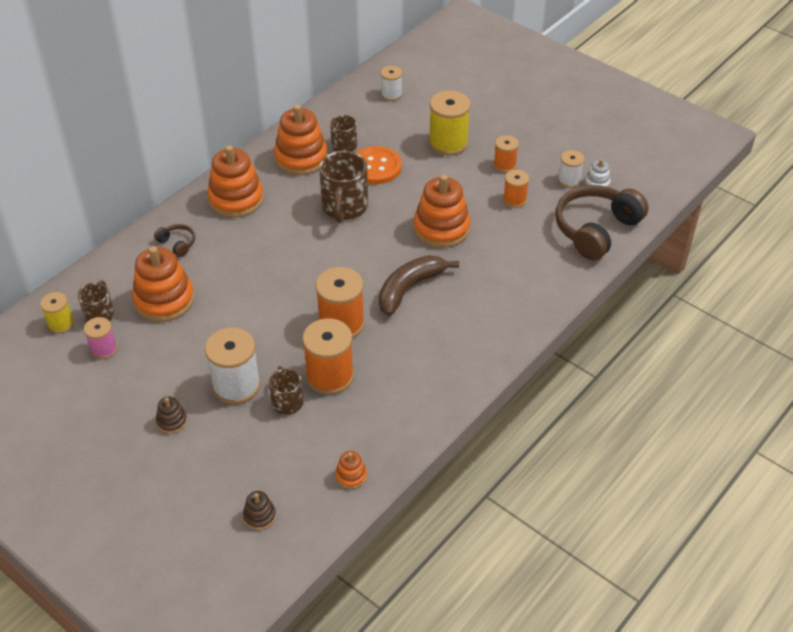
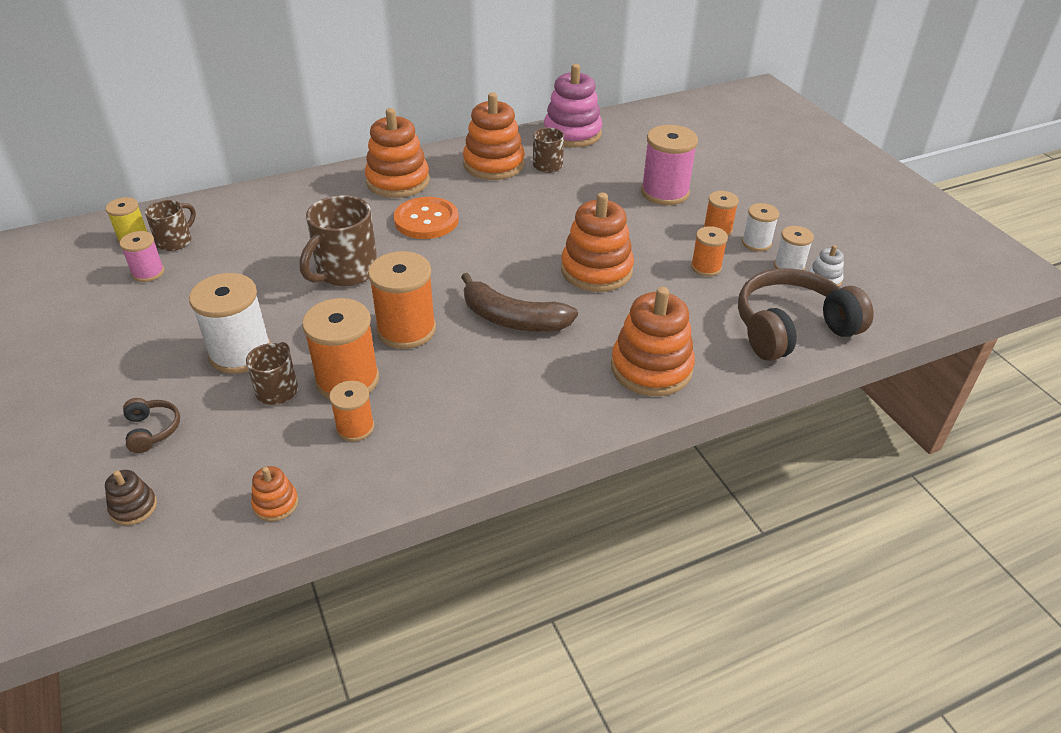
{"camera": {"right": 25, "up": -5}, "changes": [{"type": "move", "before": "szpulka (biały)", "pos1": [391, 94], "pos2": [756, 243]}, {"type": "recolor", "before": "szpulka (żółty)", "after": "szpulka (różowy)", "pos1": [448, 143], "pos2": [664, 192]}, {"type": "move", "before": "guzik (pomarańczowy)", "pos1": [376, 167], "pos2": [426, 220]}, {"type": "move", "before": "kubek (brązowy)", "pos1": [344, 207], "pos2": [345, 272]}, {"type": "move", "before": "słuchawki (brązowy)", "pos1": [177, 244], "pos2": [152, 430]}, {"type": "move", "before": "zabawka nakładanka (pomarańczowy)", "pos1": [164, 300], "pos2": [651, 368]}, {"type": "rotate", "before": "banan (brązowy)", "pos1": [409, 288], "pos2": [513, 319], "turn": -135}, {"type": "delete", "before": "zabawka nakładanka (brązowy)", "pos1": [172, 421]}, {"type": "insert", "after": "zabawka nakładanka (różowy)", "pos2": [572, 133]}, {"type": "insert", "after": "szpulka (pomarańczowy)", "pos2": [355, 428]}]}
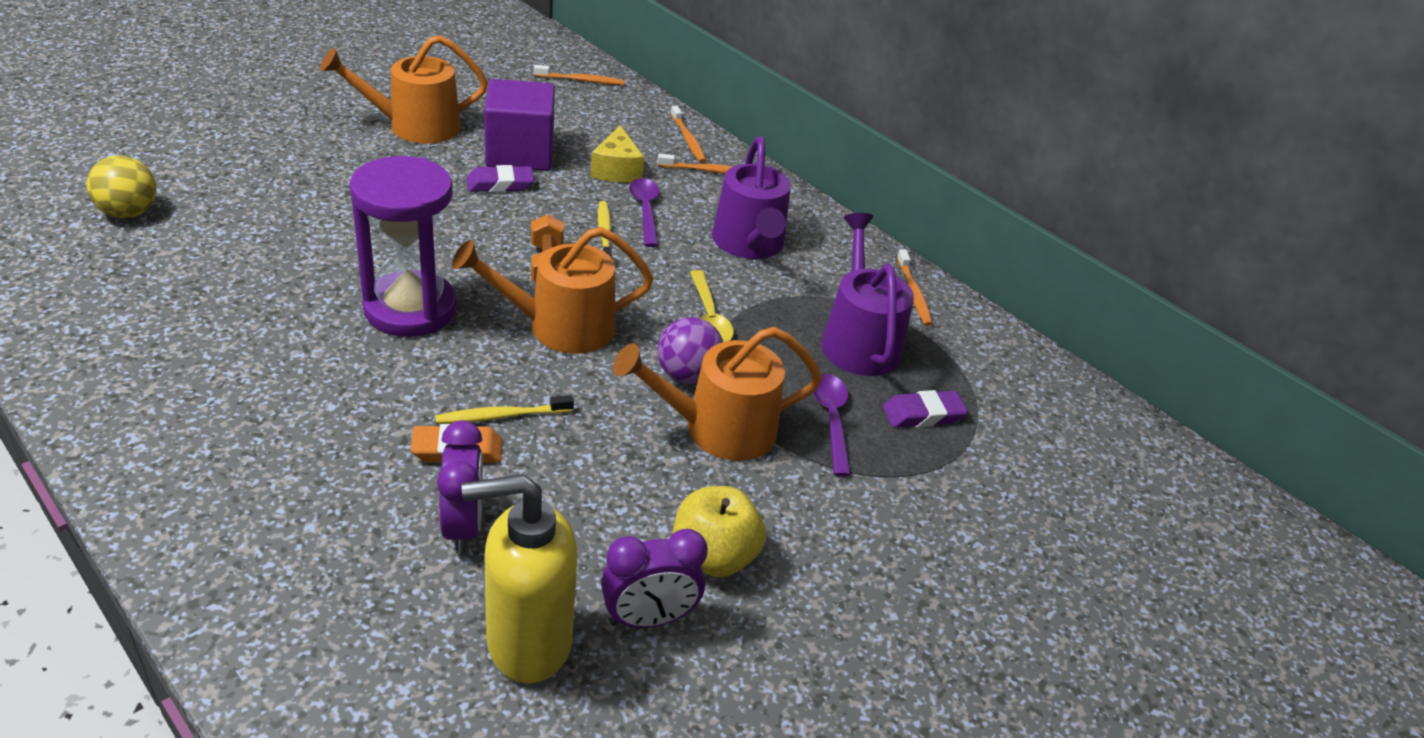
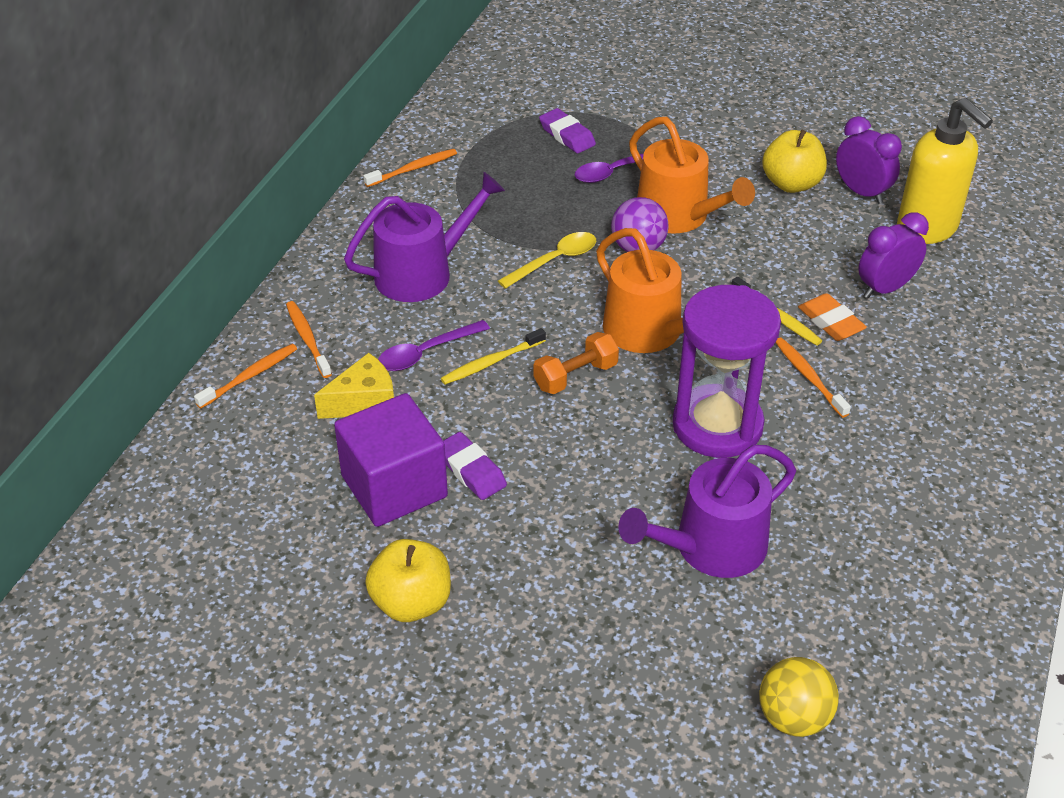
{"camera": {"right": -110, "up": 5}, "changes": [{"type": "replace", "before": "konewka (pomarańczowy)", "after": "jabłko (żółty)", "pos1": [415, 126], "pos2": [411, 602]}, {"type": "move", "before": "szczoteczka do zębów (pomarańczowy)", "pos1": [581, 80], "pos2": [809, 377]}, {"type": "move", "before": "konewka (fioletowy)", "pos1": [858, 341], "pos2": [711, 547]}]}
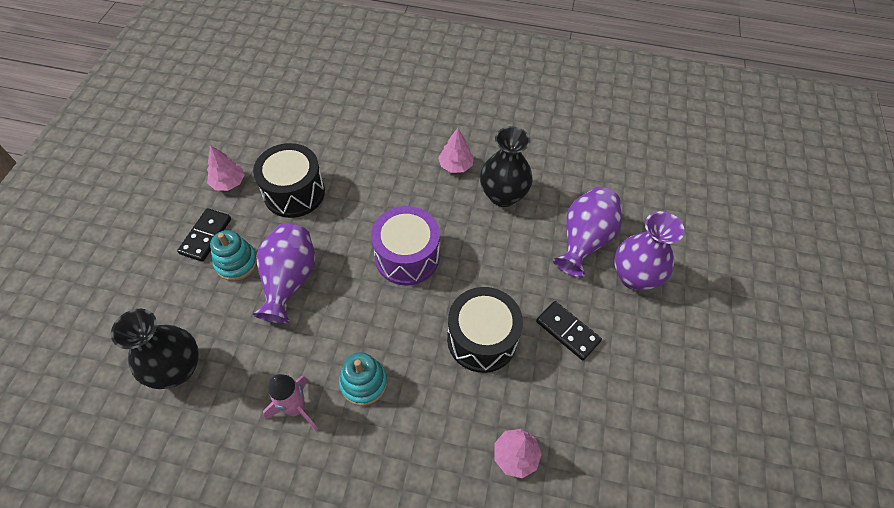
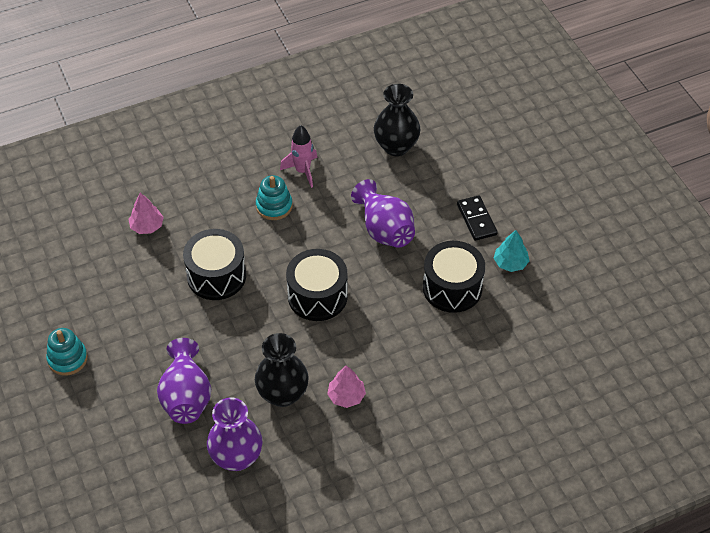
{"camera": {"right": 145, "up": -5}, "changes": [{"type": "recolor", "before": "drzewko (różowy)", "after": "drzewko (turkusowy)", "pos1": [228, 182], "pos2": [510, 263]}, {"type": "recolor", "before": "bęben (fioletowy)", "after": "bęben (czarny)", "pos1": [407, 257], "pos2": [317, 296]}, {"type": "move", "before": "wazon (fioletowy)", "pos1": [634, 277], "pos2": [236, 457]}, {"type": "move", "before": "zabawka nakładanka (turkusowy)", "pos1": [236, 263], "pos2": [67, 359]}, {"type": "delete", "before": "kostka domina (czarny)", "pos1": [567, 331]}]}
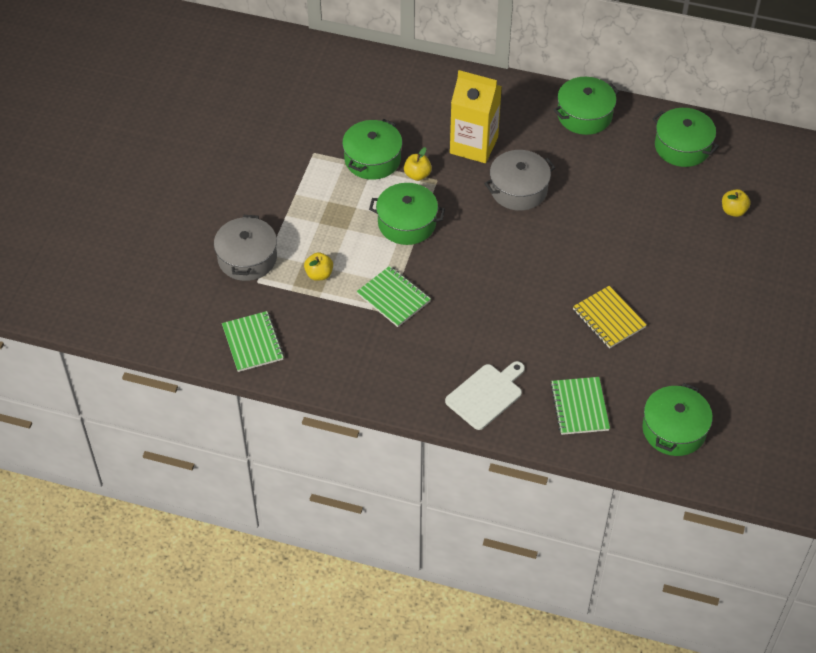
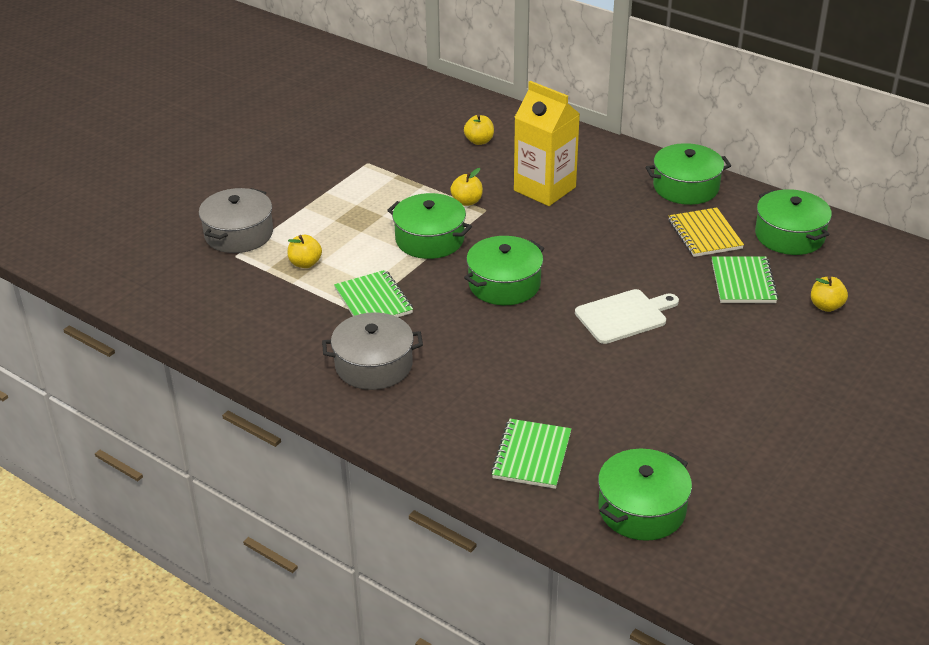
{"camera": {"right": 20, "up": -15}, "changes": [{"type": "move", "before": "garnek (zielony)", "pos1": [372, 159], "pos2": [504, 284]}, {"type": "move", "before": "garnek (szary)", "pos1": [518, 189], "pos2": [374, 365]}, {"type": "move", "before": "zeszyt (żółty)", "pos1": [608, 318], "pos2": [705, 234]}, {"type": "move", "before": "zeszyt (zielony)", "pos1": [253, 343], "pos2": [743, 282]}, {"type": "move", "before": "deska do krojenia (biały)", "pos1": [486, 395], "pos2": [624, 316]}, {"type": "insert", "after": "jabłko (żółty)", "pos2": [479, 141]}]}
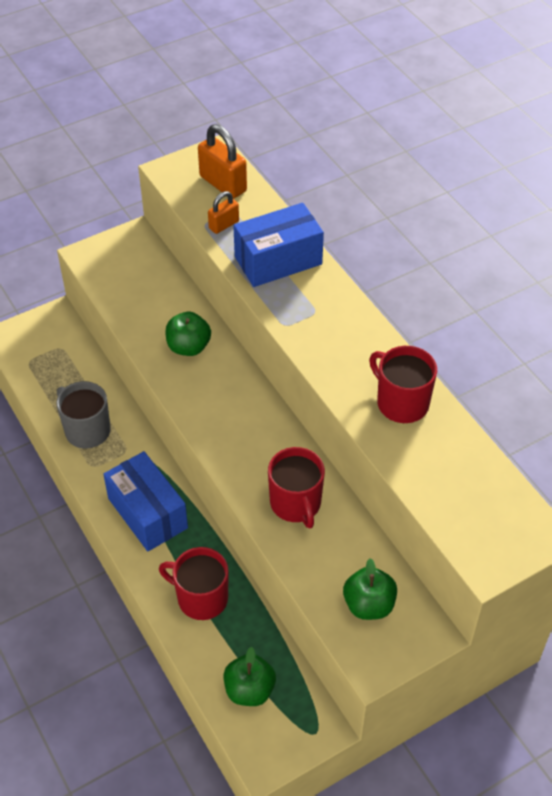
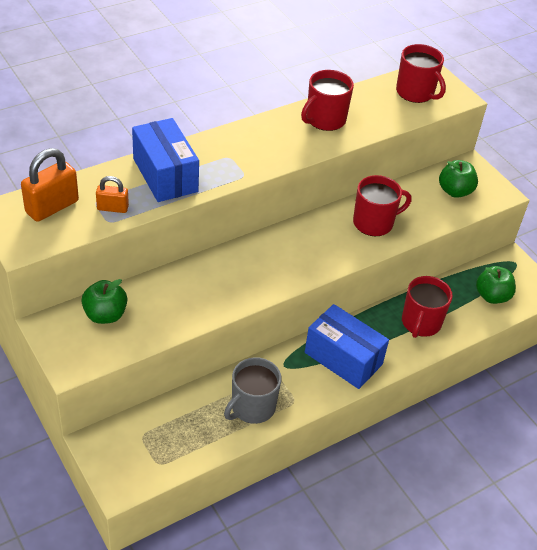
{"camera": {"right": -95, "up": -5}, "changes": [{"type": "rotate", "before": "kłódka (pomarańczowy)", "pos1": [224, 225], "pos2": [112, 208], "turn": -45}, {"type": "move", "before": "jabłko (zielony)", "pos1": [188, 347], "pos2": [105, 315]}, {"type": "rotate", "before": "pudełko (niebieski)", "pos1": [148, 513], "pos2": [343, 358], "turn": 75}, {"type": "insert", "after": "kubek (czerwony)", "pos2": [415, 93]}]}
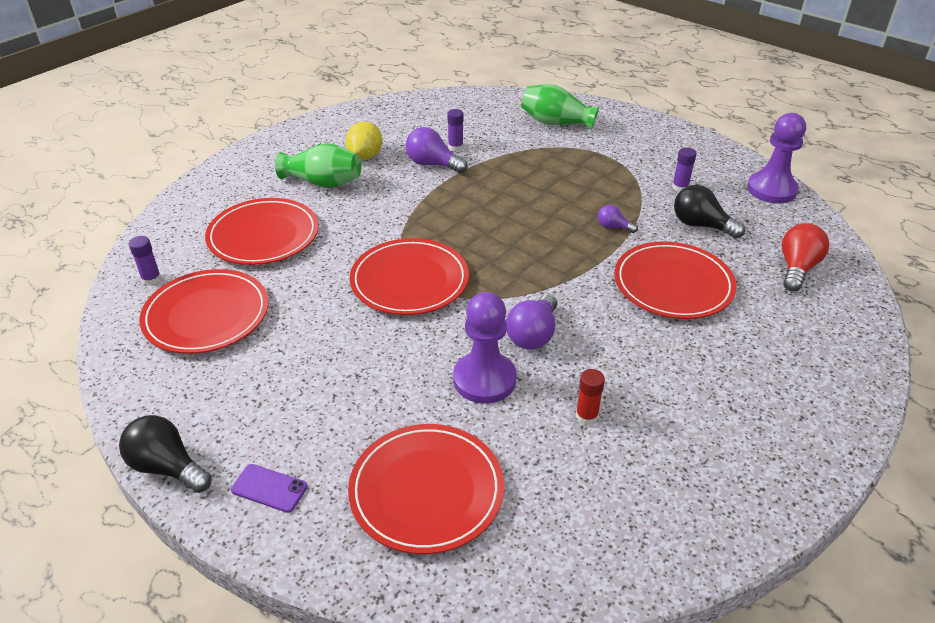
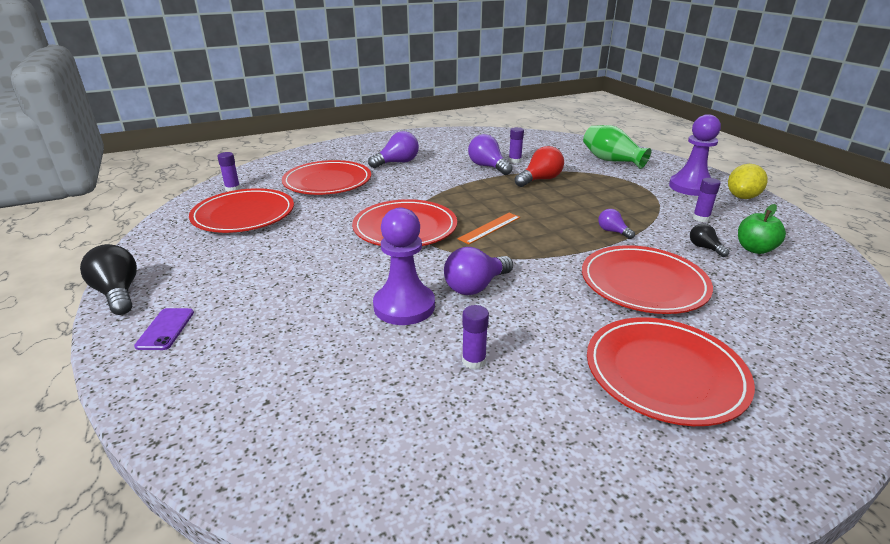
{"camera": {"right": 25, "up": -10}, "changes": [{"type": "move", "before": "pionek (fioletowy)", "pos1": [771, 190], "pos2": [691, 187]}, {"type": "move", "before": "cytryna (żółty)", "pos1": [365, 156], "pos2": [742, 197]}, {"type": "replace", "before": "wazon (zielony)", "after": "żarówka (fioletowy)", "pos1": [323, 183], "pos2": [397, 163]}, {"type": "resize", "before": "żarówka (czarny)", "pos1": [701, 225], "pos2": [704, 248], "scale": 0.57}, {"type": "move", "before": "żarówka (czerwony)", "pos1": [797, 268], "pos2": [540, 180]}, {"type": "recolor", "before": "klej w sztyfcie (czerwony)", "after": "klej w sztyfcie (fioletowy)", "pos1": [586, 416], "pos2": [474, 361]}, {"type": "move", "before": "talerz (czerwony)", "pos1": [426, 491], "pos2": [664, 373]}, {"type": "rotate", "before": "telefon (fioletowy)", "pos1": [269, 488], "pos2": [165, 329], "turn": 45}, {"type": "insert", "after": "jabłko (zielony)", "pos2": [755, 249]}, {"type": "insert", "after": "linijka (pomarańczowy)", "pos2": [490, 228]}]}
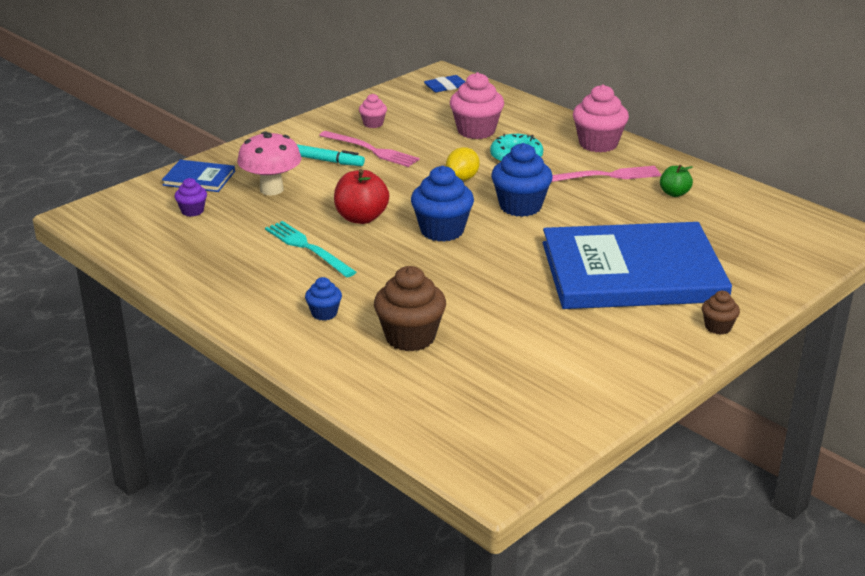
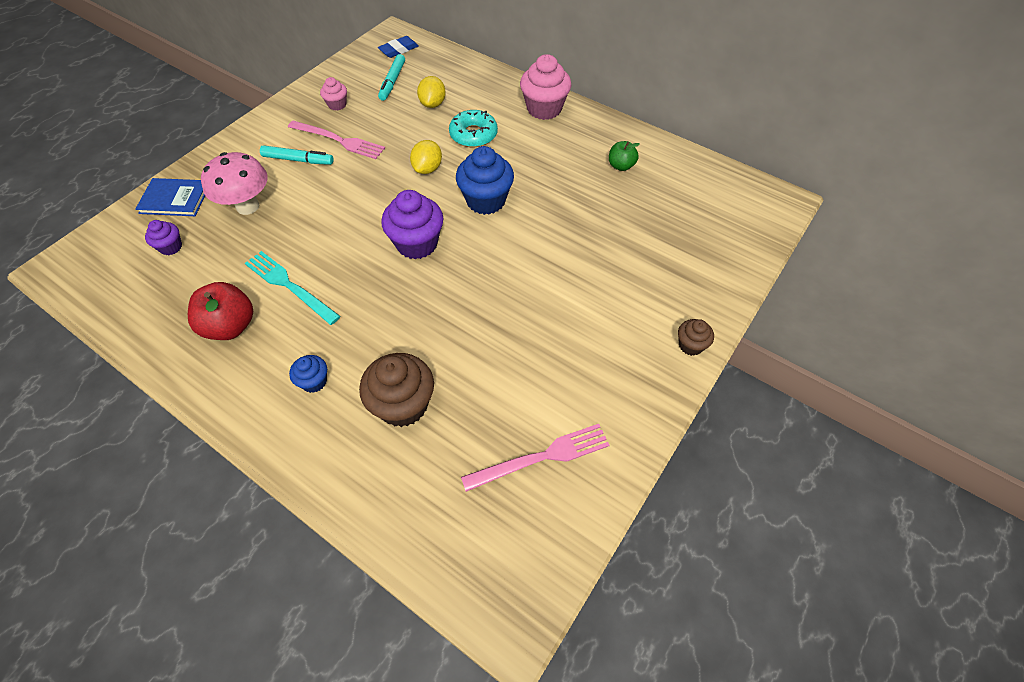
{"camera": {"right": -10, "up": 25}, "changes": [{"type": "replace", "before": "muffinka (różowy)", "after": "cytryna (żółty)", "pos1": [476, 131], "pos2": [433, 104]}, {"type": "recolor", "before": "muffinka (niebieski)", "after": "muffinka (fioletowy)", "pos1": [442, 230], "pos2": [417, 243]}, {"type": "move", "before": "widelec (różowy)", "pos1": [606, 176], "pos2": [541, 457]}, {"type": "move", "before": "jabłko (czerwony)", "pos1": [361, 218], "pos2": [230, 326]}, {"type": "delete", "before": "książka (niebieski)", "pos1": [632, 272]}, {"type": "insert", "after": "flamaster (turkusowy)", "pos2": [392, 82]}]}
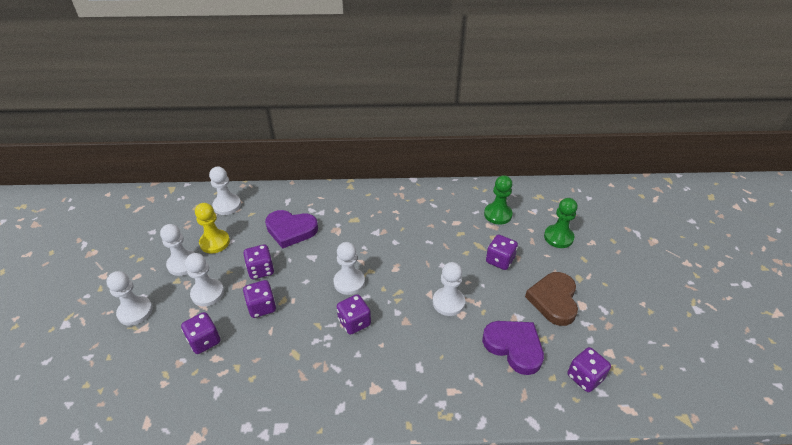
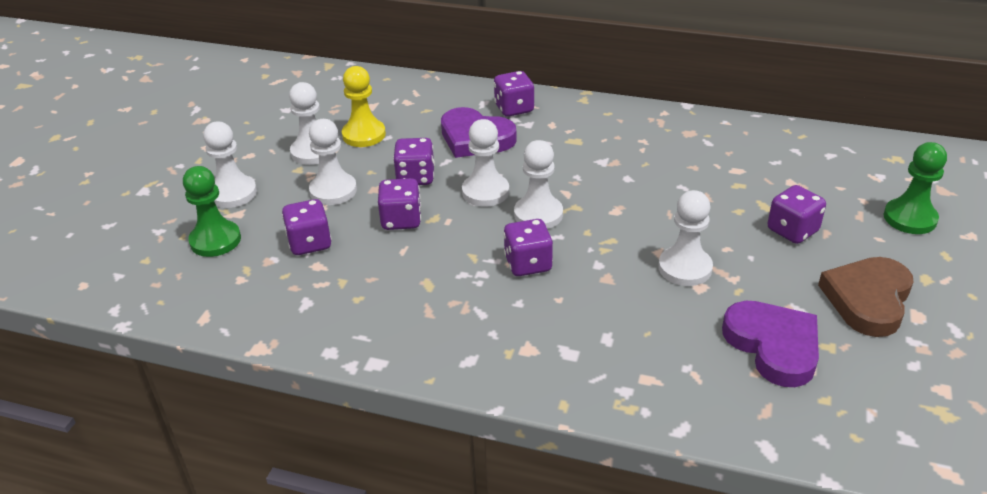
{"camera": {"right": 20, "up": -5}, "changes": [{"type": "move", "before": "pionek (biały)", "pos1": [227, 205], "pos2": [485, 192]}, {"type": "move", "before": "pionek (zielony)", "pos1": [498, 214], "pos2": [215, 240]}, {"type": "move", "before": "kostka do gry (fioletowy)", "pos1": [585, 377], "pos2": [514, 109]}]}
